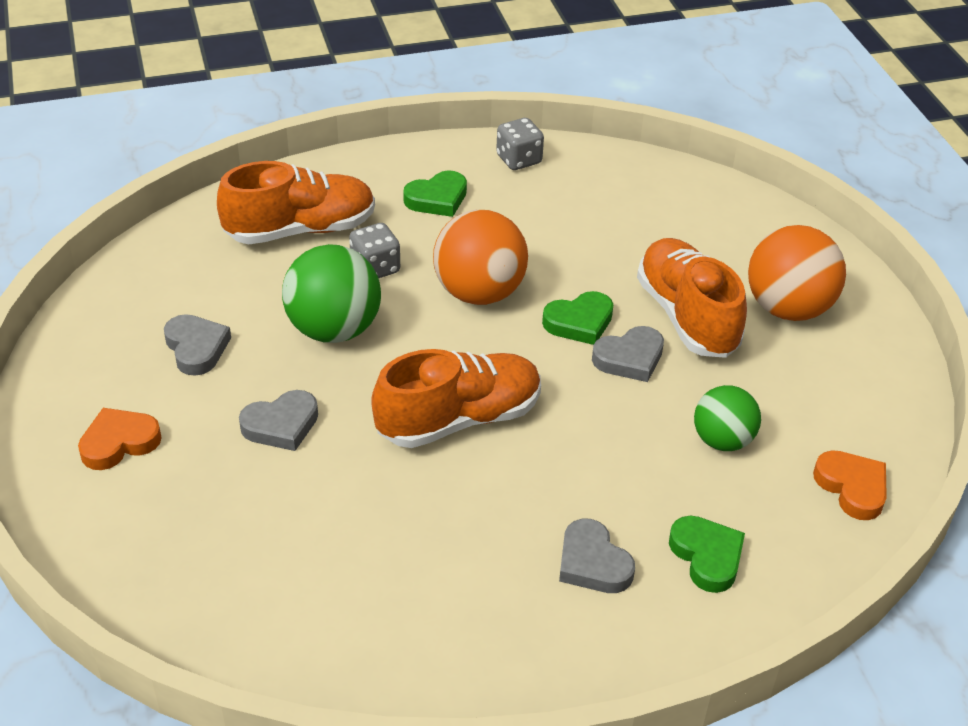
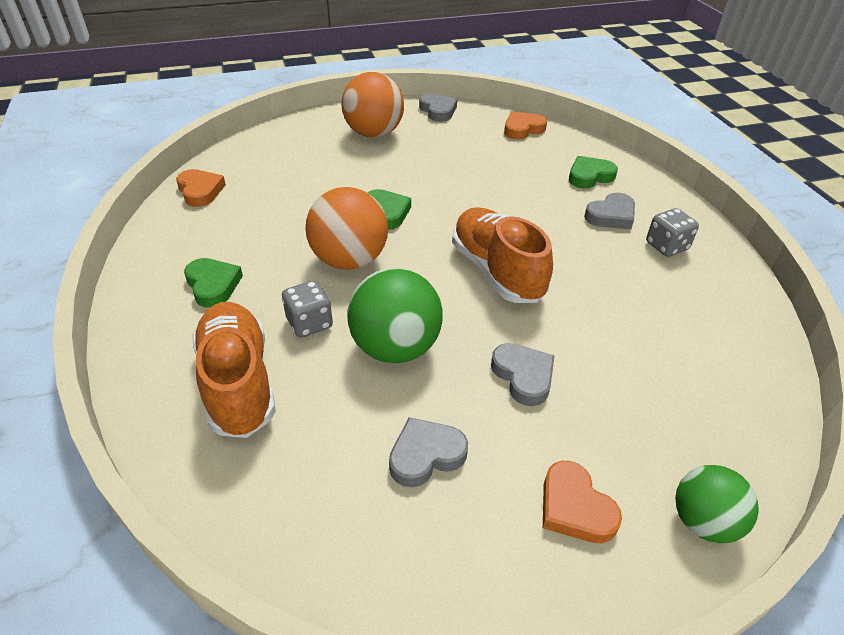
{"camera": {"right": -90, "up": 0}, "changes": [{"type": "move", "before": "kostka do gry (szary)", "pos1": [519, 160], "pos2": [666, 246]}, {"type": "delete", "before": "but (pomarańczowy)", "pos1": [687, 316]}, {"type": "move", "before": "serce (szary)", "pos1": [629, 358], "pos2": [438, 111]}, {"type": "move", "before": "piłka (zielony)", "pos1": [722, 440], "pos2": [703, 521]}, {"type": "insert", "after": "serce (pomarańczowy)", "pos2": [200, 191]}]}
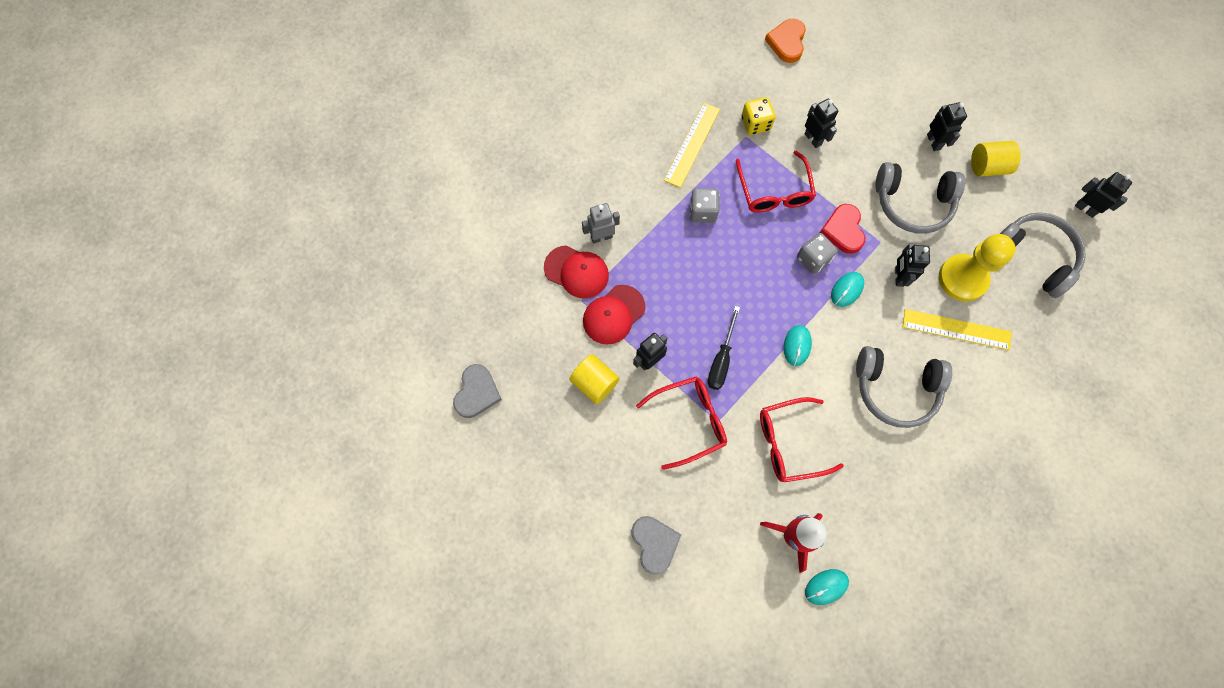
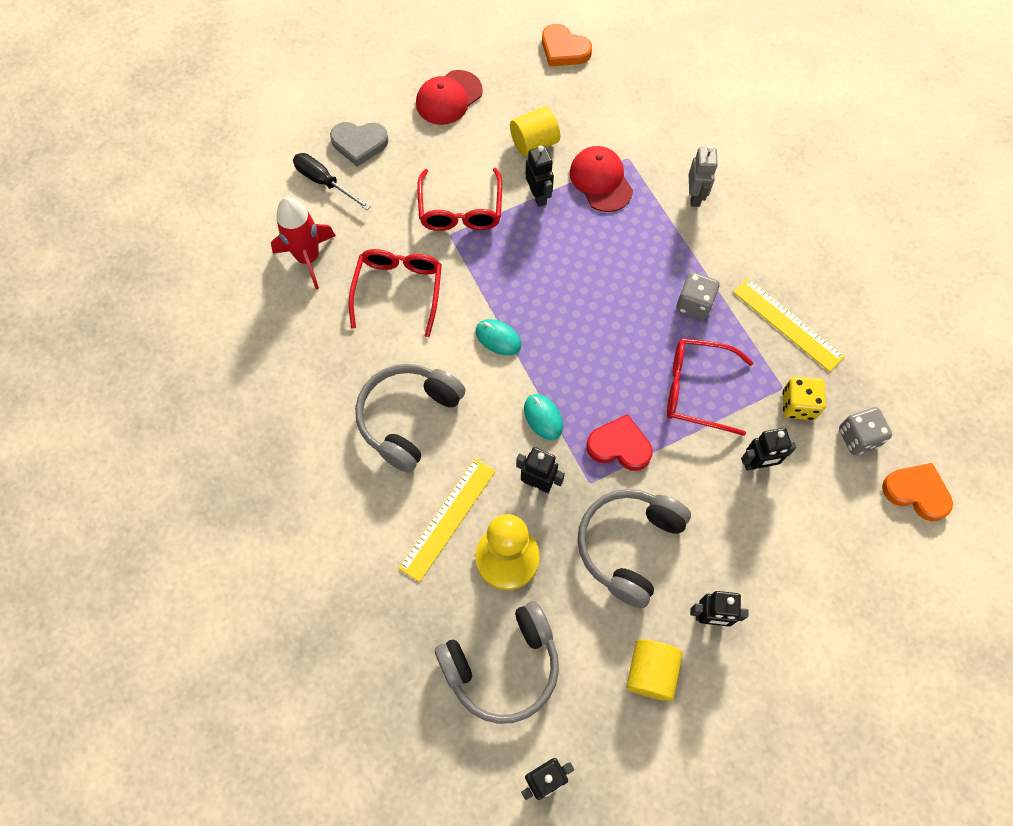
{"camera": {"right": 110, "up": -5}, "changes": [{"type": "move", "before": "kostka do gry (szary)", "pos1": [813, 259], "pos2": [858, 437]}, {"type": "move", "before": "czapka (czerwony)", "pos1": [576, 272], "pos2": [448, 98]}, {"type": "move", "before": "śrubokręt (czarny)", "pos1": [721, 359], "pos2": [324, 182]}, {"type": "recolor", "before": "serce (szary)", "after": "serce (pomarańczowy)", "pos1": [477, 393], "pos2": [564, 49]}, {"type": "delete", "before": "myszka (turkusowy)", "pos1": [826, 587]}]}
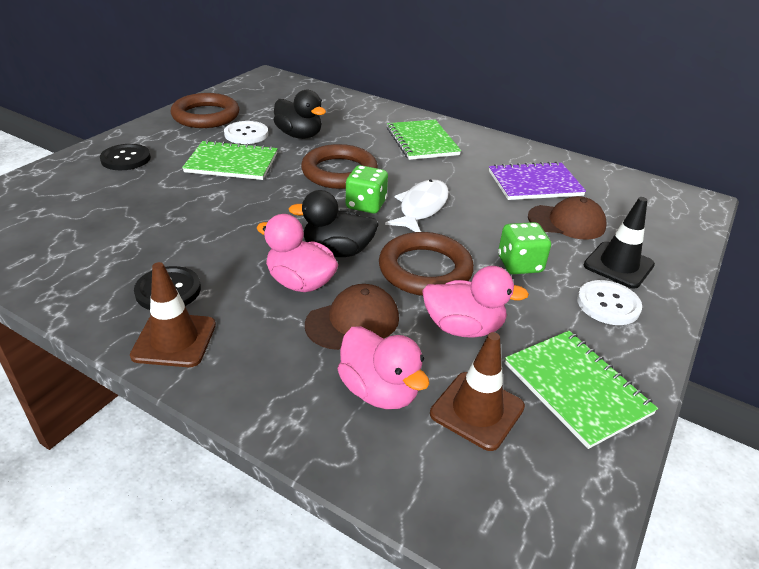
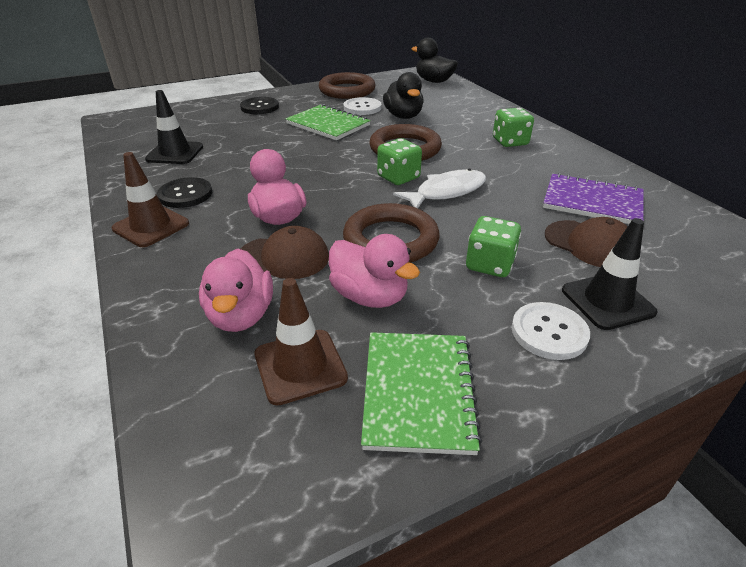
{"camera": {"right": 35, "up": 0}, "changes": [{"type": "replace", "before": "zeszyt (zielony)", "after": "kostka do gry (zielony)", "pos1": [422, 141], "pos2": [510, 142]}, {"type": "move", "before": "kaczka (czarny)", "pos1": [337, 251], "pos2": [434, 81]}, {"type": "insert", "after": "pachołek (czarny)", "pos2": [175, 153]}]}
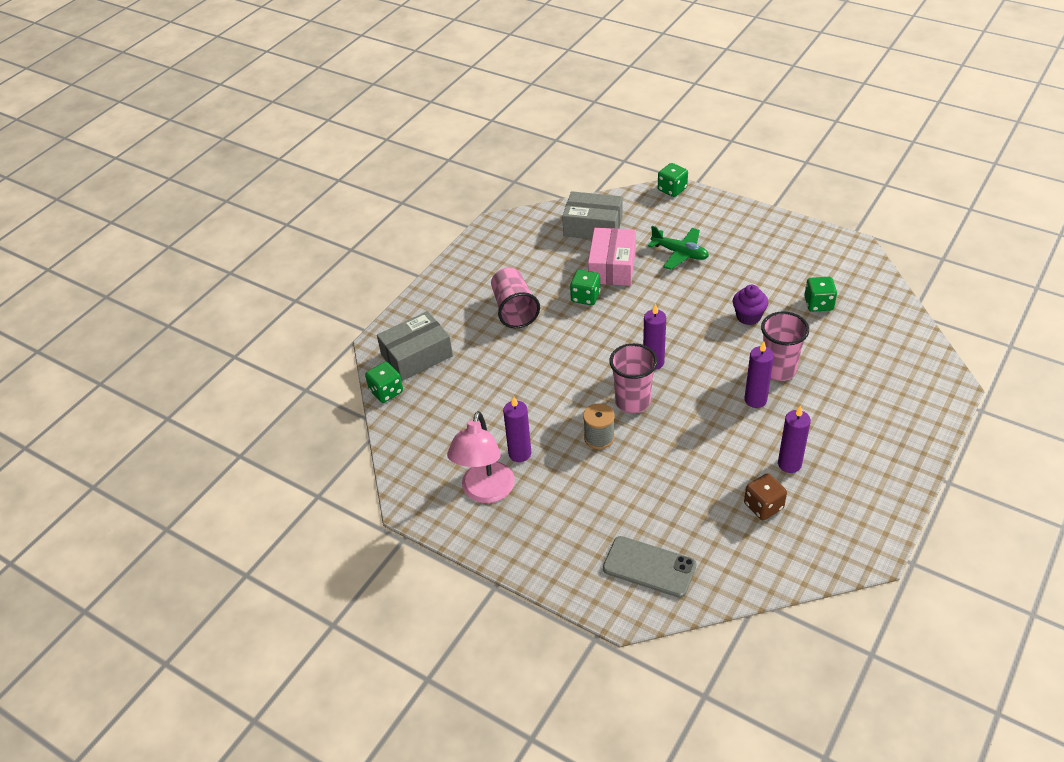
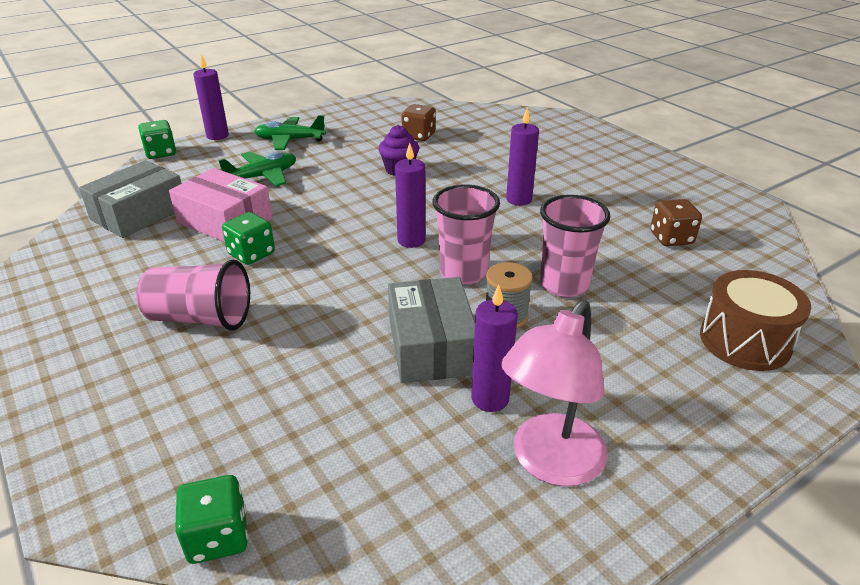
{"camera": {"right": -70, "up": -10}, "changes": [{"type": "recolor", "before": "kostka do gry (zielony)", "after": "kostka do gry (brązowy)", "pos1": [818, 304], "pos2": [418, 136]}, {"type": "move", "before": "pudełko (szary)", "pos1": [417, 355], "pos2": [431, 346]}, {"type": "move", "before": "szklanka (różowy)", "pos1": [778, 370], "pos2": [564, 285]}, {"type": "move", "before": "świeca (fioletowy)", "pos1": [789, 464], "pos2": [217, 136]}, {"type": "rotate", "before": "lampka (różowy)", "pos1": [485, 492], "pos2": [550, 463], "turn": 90}, {"type": "replace", "before": "telefon (szary)", "after": "bęben (brązowy)", "pos1": [649, 567], "pos2": [745, 341]}, {"type": "insert", "after": "samolot (zielony)", "pos2": [290, 140]}]}
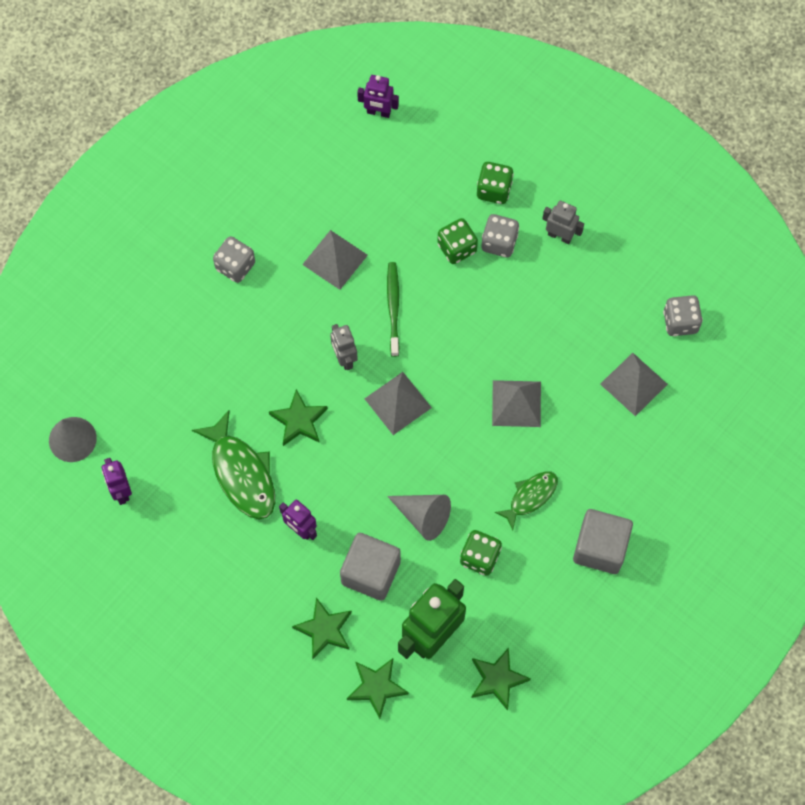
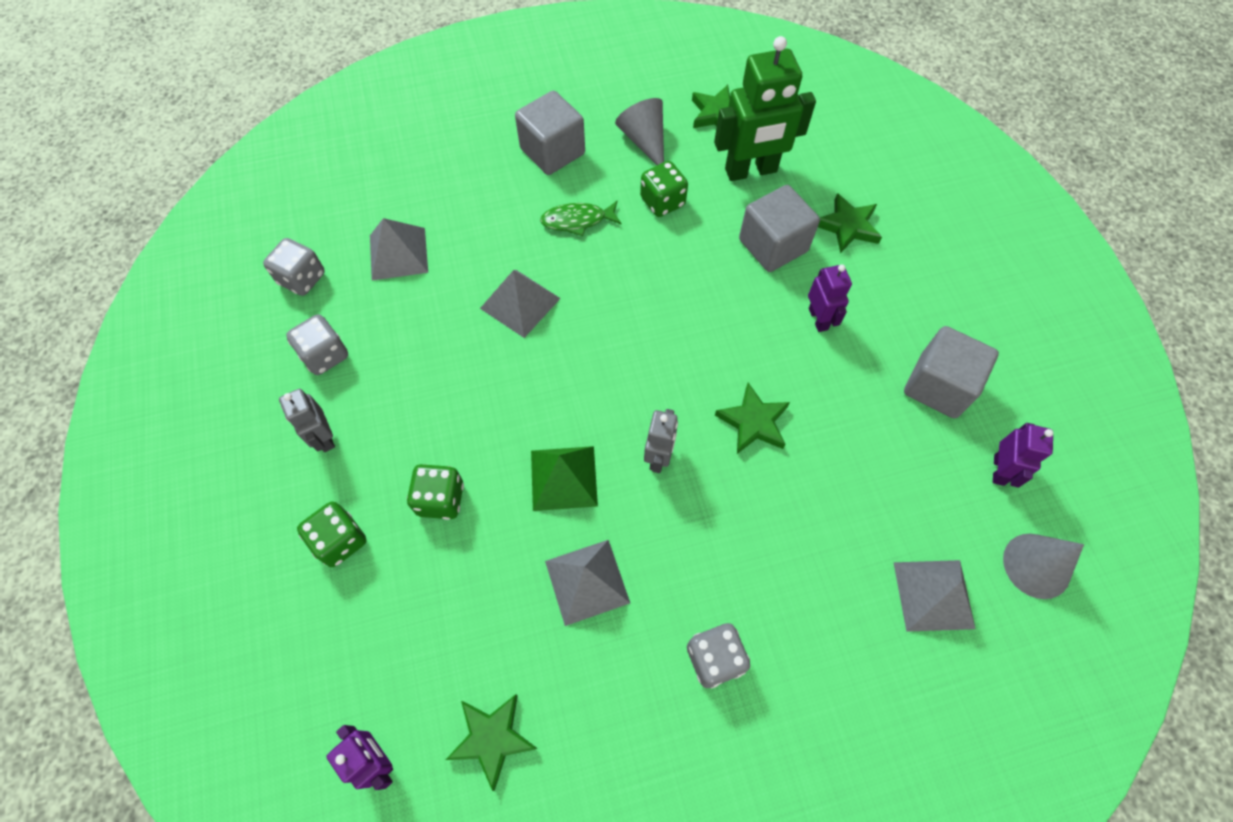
{"camera": {"right": -145, "up": -5}, "changes": [{"type": "move", "before": "kostka do gry (szary)", "pos1": [499, 242], "pos2": [325, 355]}, {"type": "replace", "before": "szczoteczka do zębów (zielony)", "after": "piramida (zielony)", "pos1": [393, 307], "pos2": [564, 478]}, {"type": "move", "before": "piramida (szary)", "pos1": [398, 403], "pos2": [933, 595]}, {"type": "delete", "before": "ryba (zielony)", "pos1": [241, 473]}, {"type": "move", "before": "stożek (szary)", "pos1": [423, 516], "pos2": [644, 141]}, {"type": "move", "before": "gwiazda (zielony)", "pos1": [376, 687], "pos2": [492, 738]}, {"type": "insert", "after": "sześcian (szary)", "pos2": [938, 386]}]}
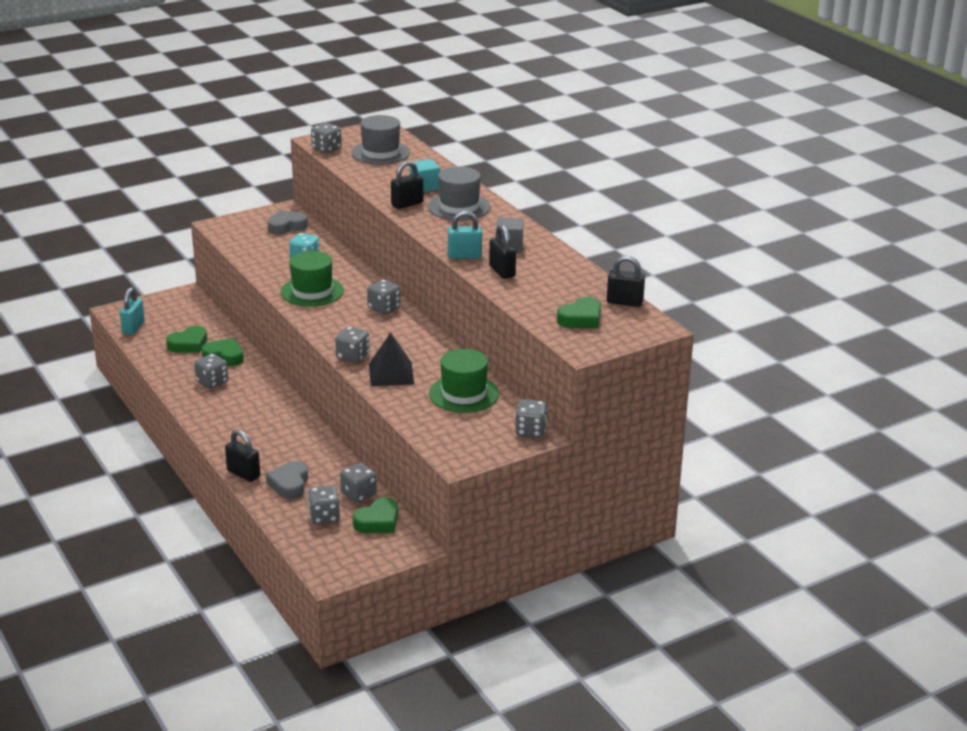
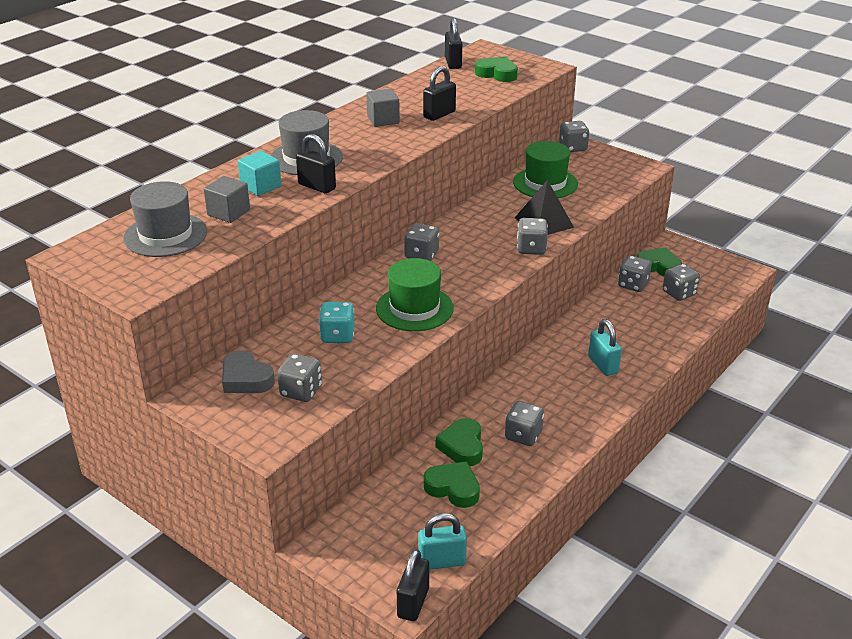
{"camera": {"right": -110, "up": 5}, "changes": [{"type": "move", "before": "kostka do gry (szary)", "pos1": [326, 149], "pos2": [301, 391]}, {"type": "move", "before": "kłódka (turkusowy)", "pos1": [464, 256], "pos2": [603, 365]}, {"type": "move", "before": "kłódka (czarny)", "pos1": [243, 474], "pos2": [413, 603]}, {"type": "delete", "before": "serce (szary)", "pos1": [289, 484]}, {"type": "insert", "after": "sześcian (szary)", "pos2": [228, 212]}]}
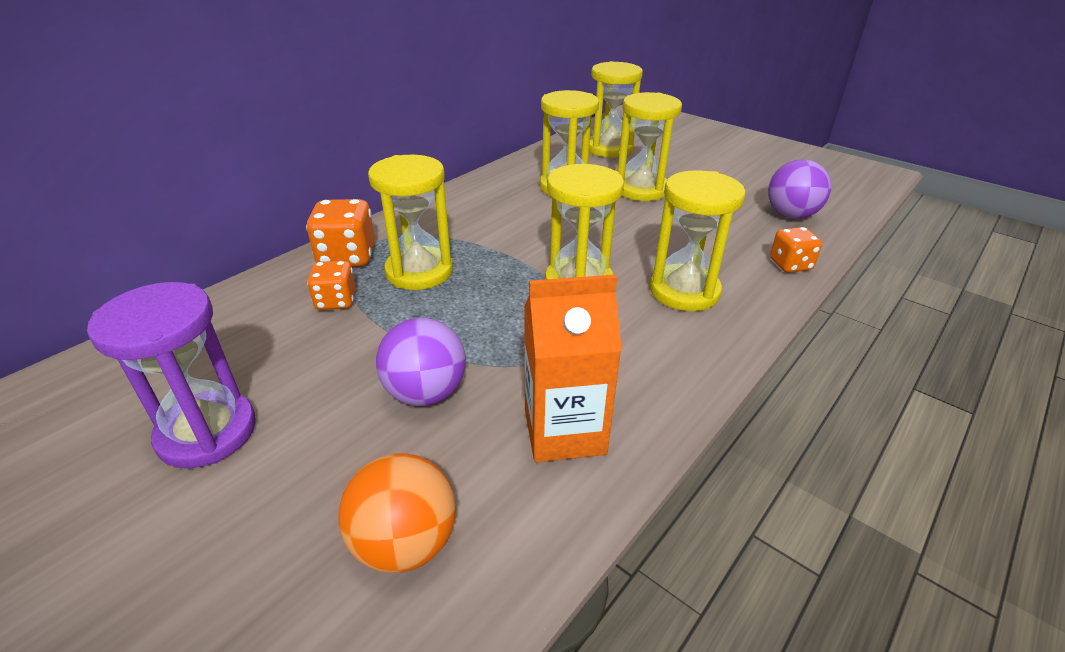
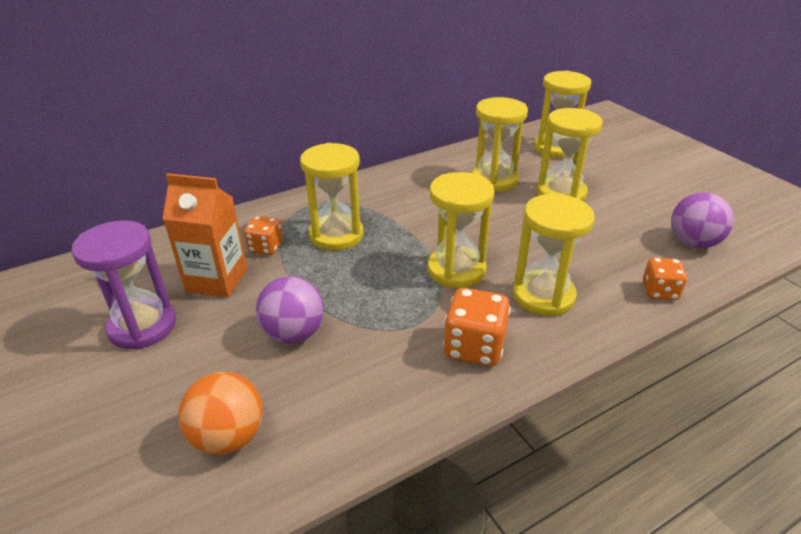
{"camera": {"right": 20, "up": 0}, "changes": [{"type": "move", "before": "kostka do gry (pomarańczowy)", "pos1": [347, 257], "pos2": [474, 347]}, {"type": "move", "before": "karton mleka (pomarańczowy)", "pos1": [564, 431], "pos2": [217, 280]}]}
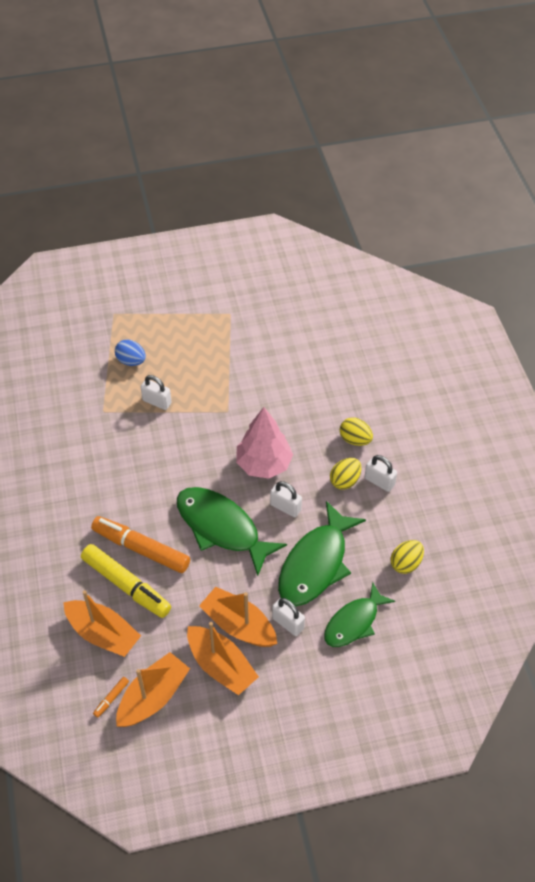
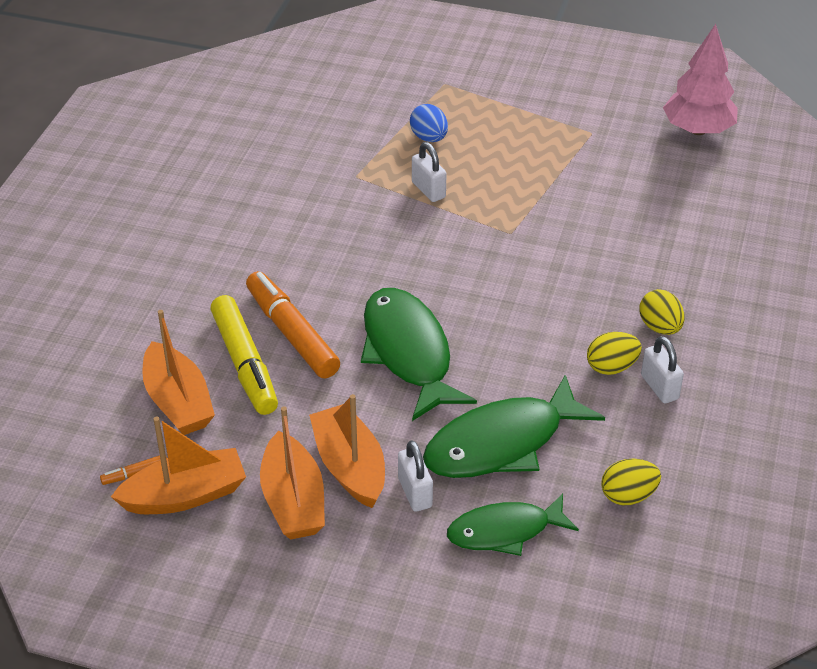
{"camera": {"right": 30, "up": -10}, "changes": [{"type": "move", "before": "drzewko (różowy)", "pos1": [264, 464], "pos2": [697, 130]}, {"type": "delete", "before": "kłódka (biały)", "pos1": [285, 507]}]}
